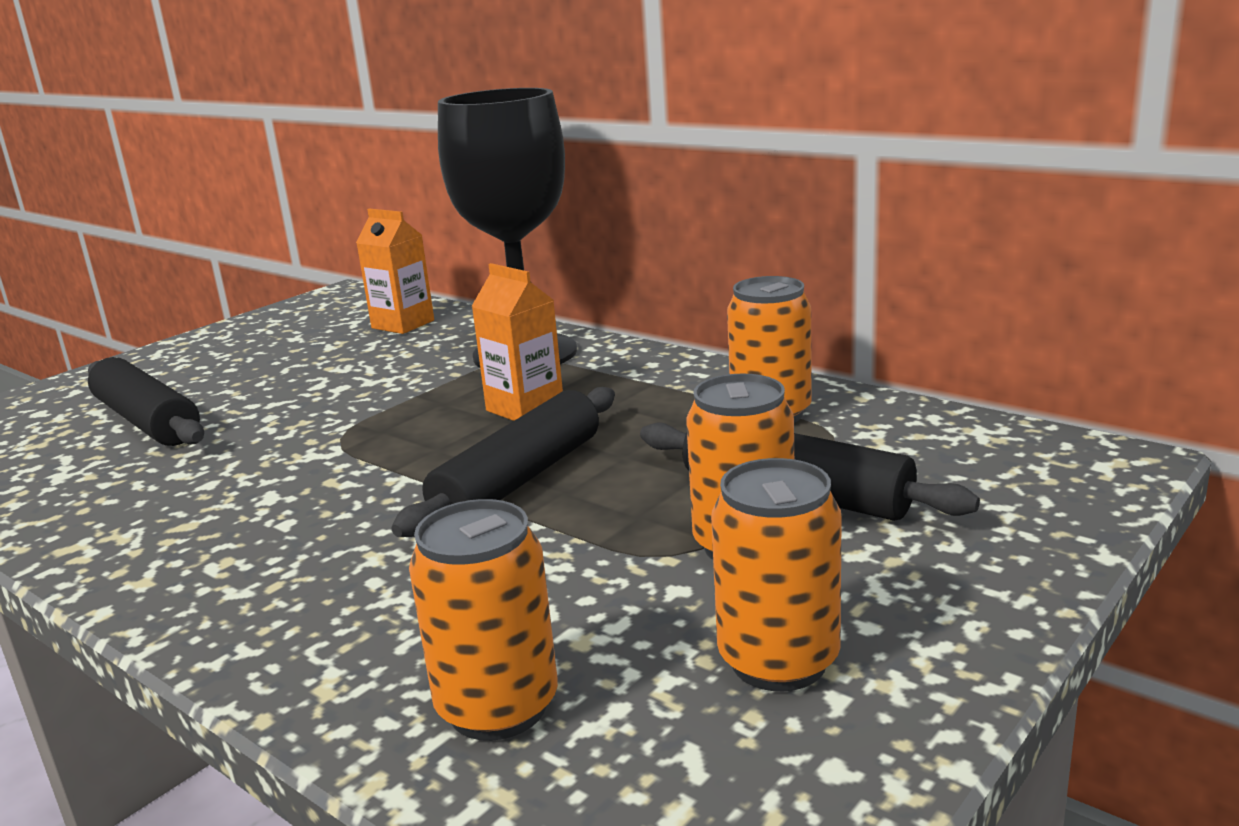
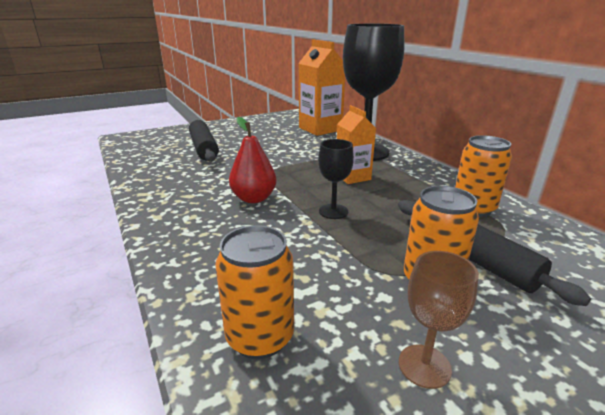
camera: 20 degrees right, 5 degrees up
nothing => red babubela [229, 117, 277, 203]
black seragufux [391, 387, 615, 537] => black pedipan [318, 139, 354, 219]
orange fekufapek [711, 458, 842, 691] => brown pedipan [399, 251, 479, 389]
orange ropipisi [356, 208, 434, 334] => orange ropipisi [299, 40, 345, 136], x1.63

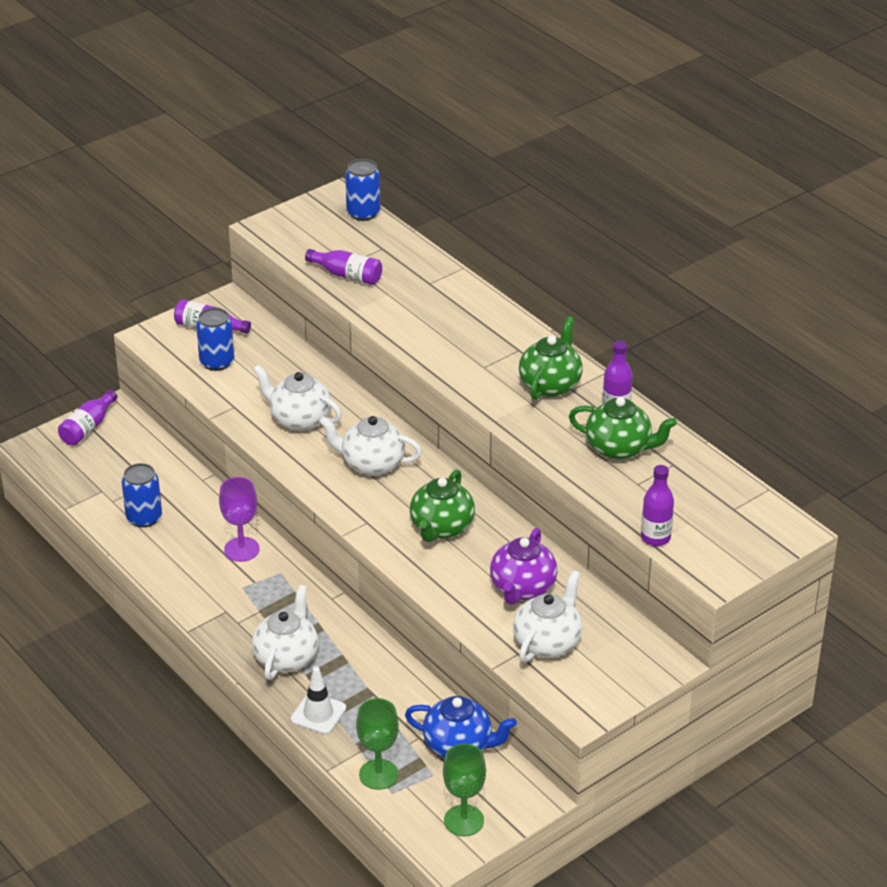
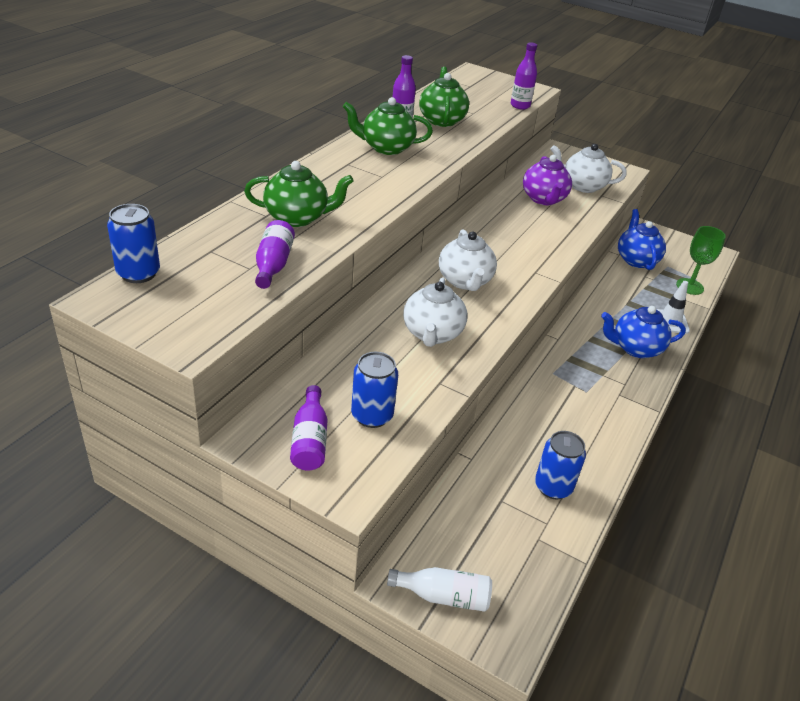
camera: 115 degrees left, 0 degrees up
purple pedipan [219, 477, 260, 562] => nothing
green pedipan [443, 743, 486, 836] => nothing
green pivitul [410, 469, 475, 542] => green pivitul [244, 161, 354, 227], relocated
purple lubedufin [58, 390, 117, 445] => white lubedufin [387, 567, 492, 612]
white pivitul [252, 585, 318, 680] => blue pivitul [601, 306, 686, 358]
purple pivitul [490, 528, 557, 605] => purple pivitul [523, 155, 572, 205], 90 degrees clockwise

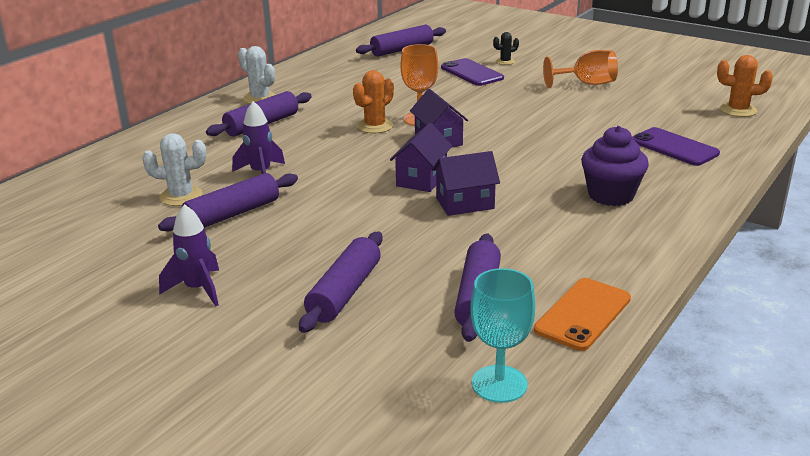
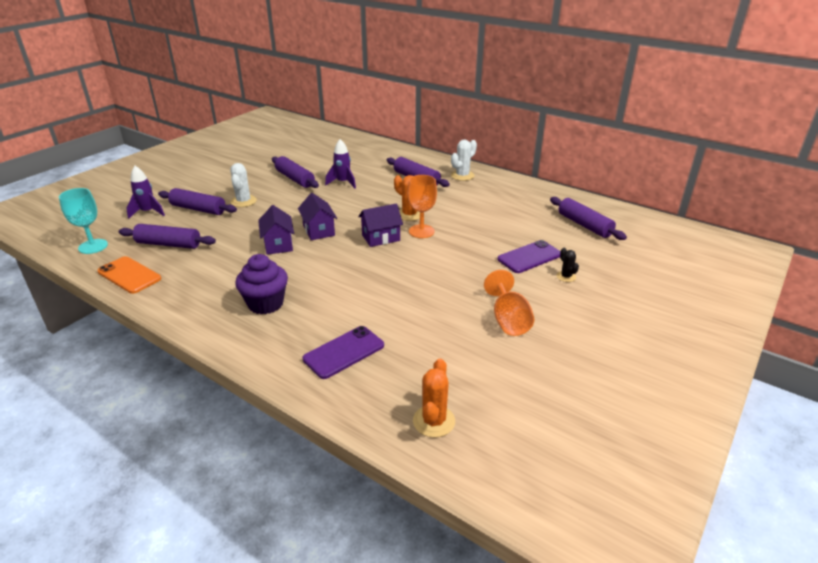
camera: 90 degrees right, 5 degrees up
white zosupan [142, 133, 206, 206] => white zosupan [230, 163, 257, 207], relocated
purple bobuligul [159, 204, 219, 307] => purple bobuligul [126, 166, 165, 219], relocated
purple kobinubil [390, 123, 452, 192] => purple kobinubil [298, 193, 337, 240], 45 degrees clockwise

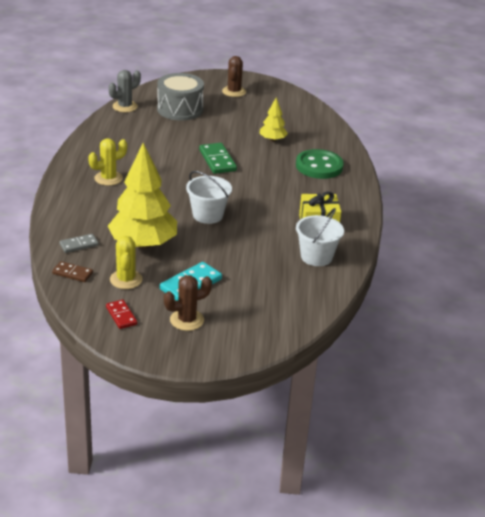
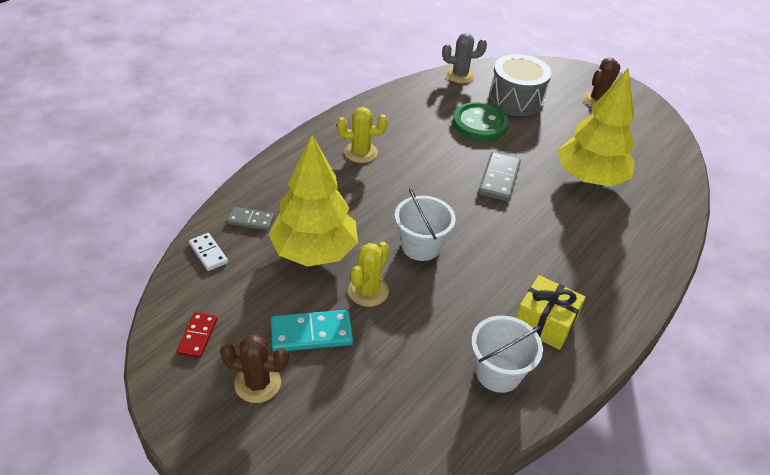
camera: 35 degrees right, 10 degrees up
yellow zosupan [110, 236, 143, 289] => yellow zosupan [348, 242, 389, 307], relocated
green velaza [296, 149, 344, 179] => green velaza [453, 102, 509, 141], relocated
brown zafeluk [52, 261, 93, 282] => white zafeluk [189, 233, 228, 271]
green zafeluk [199, 143, 237, 174] => grey zafeluk [478, 152, 521, 201]
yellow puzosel [260, 97, 288, 142] => yellow puzosel [557, 68, 635, 187], x2.05

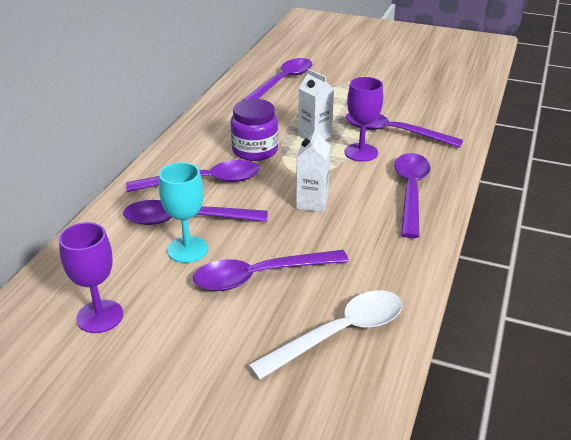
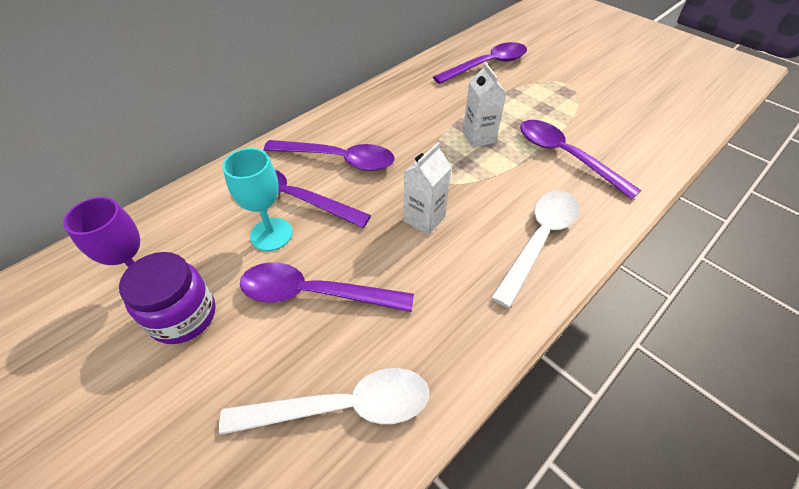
camera: 25 degrees right, 15 degrees up
purple pedipan [345, 77, 383, 162] => nothing
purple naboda [231, 99, 278, 161] => purple naboda [119, 252, 216, 344], relocated
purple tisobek [395, 153, 430, 238] => white tisobek [491, 191, 579, 308]

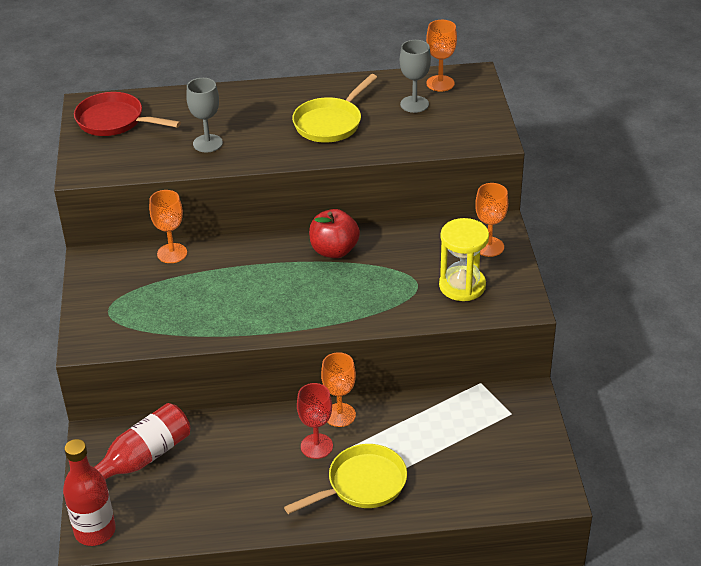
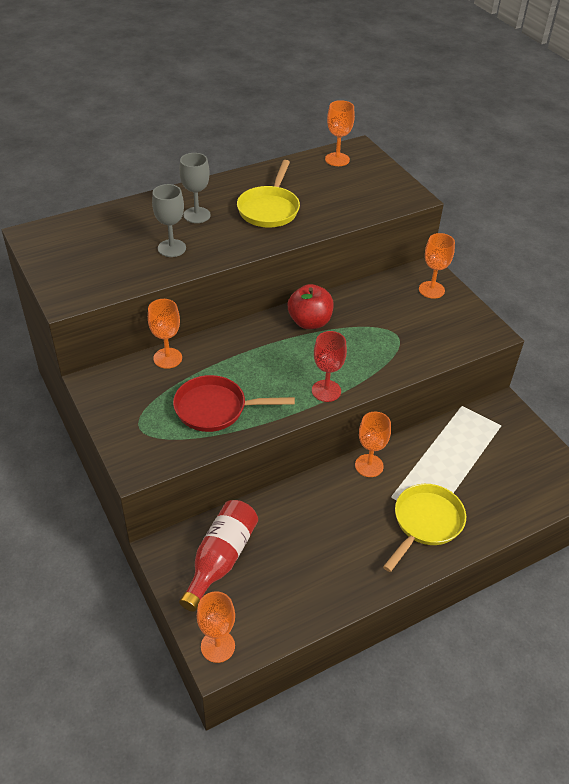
camera: 25 degrees left, 5 degrees up
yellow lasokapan [439, 218, 489, 301] => nothing
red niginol [74, 92, 181, 136] => red niginol [173, 375, 295, 432], relocated
red pedipan [297, 383, 333, 459] => red pedipan [312, 331, 347, 402], relocated
grey pedipan [400, 40, 431, 113] => grey pedipan [179, 153, 211, 223], relocated
red lubedufin [63, 439, 116, 546] => orange pedipan [197, 591, 235, 663]

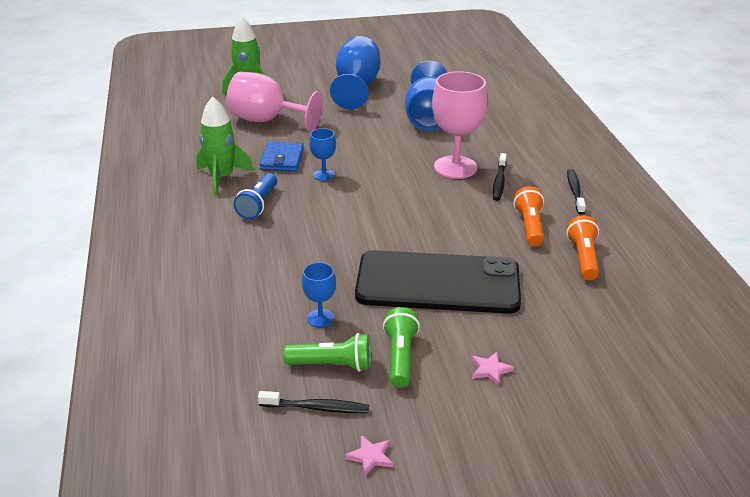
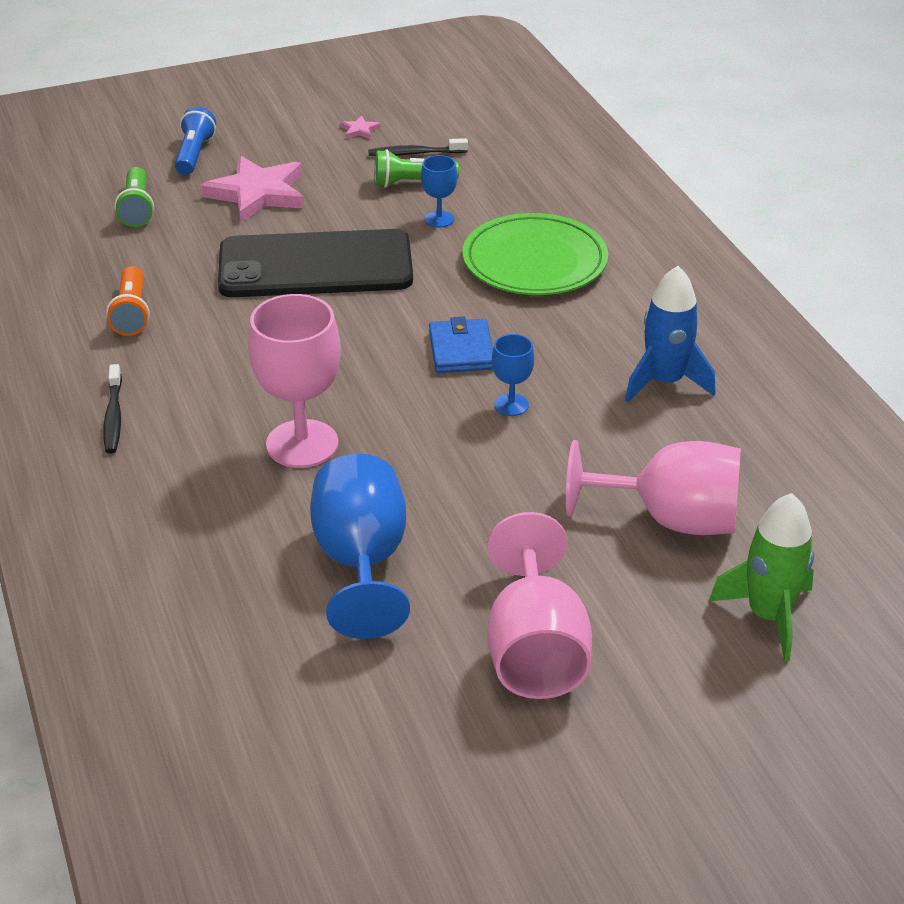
camera: 170 degrees right, 5 degrees up
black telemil [493, 153, 507, 201] => nothing
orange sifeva [513, 186, 544, 247] => nothing
nothing => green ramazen [463, 213, 608, 295]
blue sifeva [233, 173, 277, 219] => blue sifeva [175, 107, 216, 175], relocated
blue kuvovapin [259, 142, 304, 171] => blue kuvovapin [429, 317, 493, 373], relocated
green sifeva [383, 307, 420, 388] => green sifeva [115, 167, 154, 227], relocated
green bobuligul [196, 96, 254, 196] => blue bobuligul [625, 266, 715, 402]
blue pedipan [330, 36, 381, 109] => pink pedipan [487, 512, 592, 699]
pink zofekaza [472, 352, 514, 386] => pink zofekaza [200, 156, 304, 223], x2.47

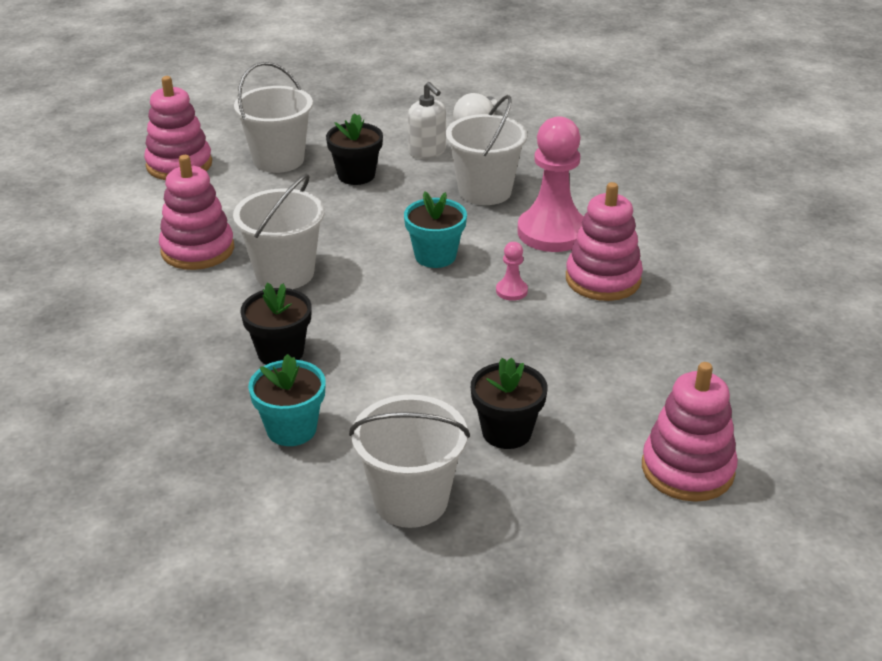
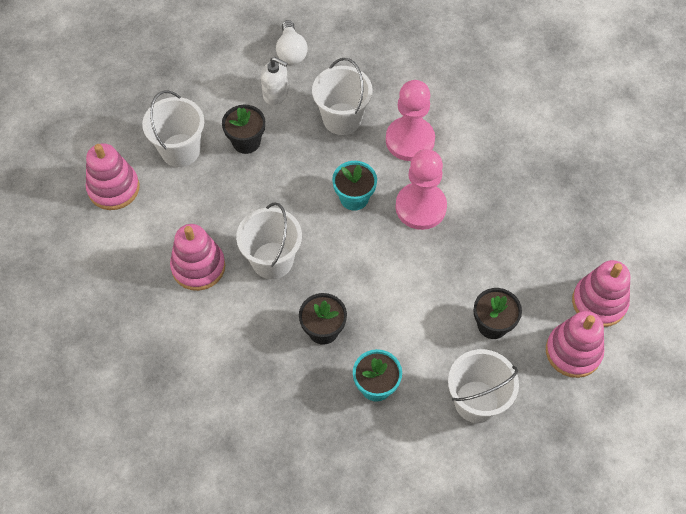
camera: 30 degrees left, 25 degrees up
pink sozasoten [566, 182, 643, 301] => pink sozasoten [546, 311, 604, 378], relocated
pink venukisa [496, 242, 528, 301] => pink venukisa [395, 149, 447, 230], x2.36

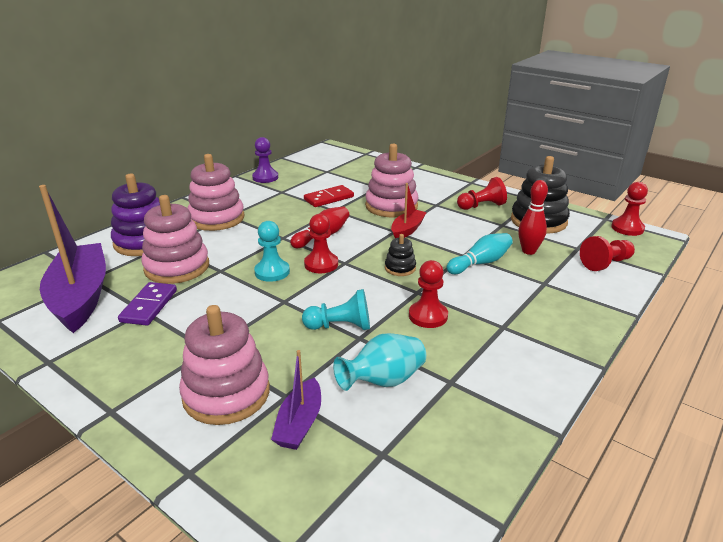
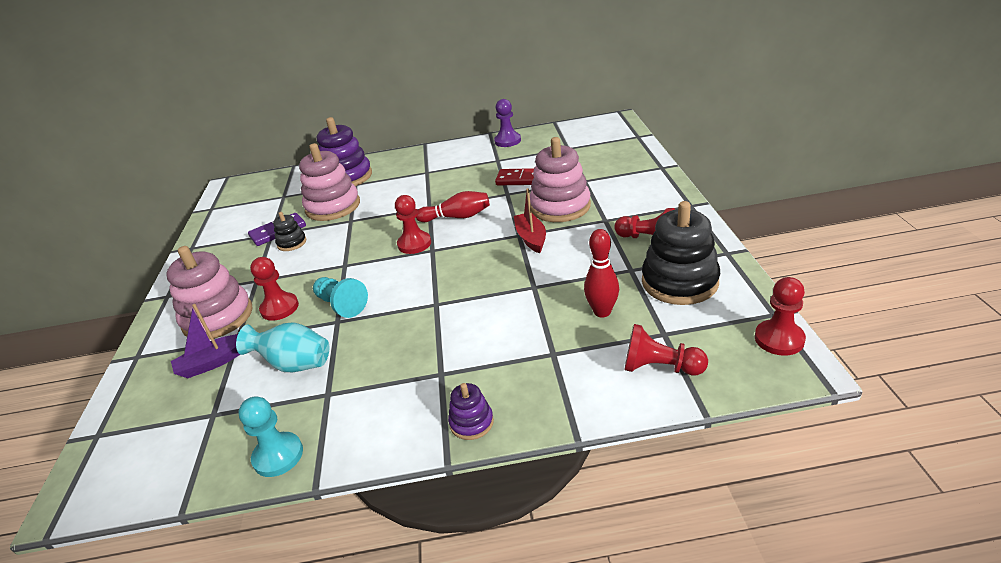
camera: 50 degrees right, 5 degrees up
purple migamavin [39, 185, 106, 333] => nothing
pink sozasoten [188, 154, 244, 231] => nothing
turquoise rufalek [447, 233, 513, 274] => nothing
nothing => purple sozasoten [448, 383, 494, 440]
turquoise venukisa [254, 221, 290, 282] => turquoise venukisa [239, 396, 303, 477], relocated
black sozasoten [385, 234, 416, 276] => black sozasoten [273, 212, 306, 251], relocated
red venukisa [409, 260, 448, 328] => red venukisa [250, 257, 299, 321], relocated
red migamavin [391, 183, 427, 238] => red migamavin [514, 188, 546, 253], 90 degrees counterclockwise

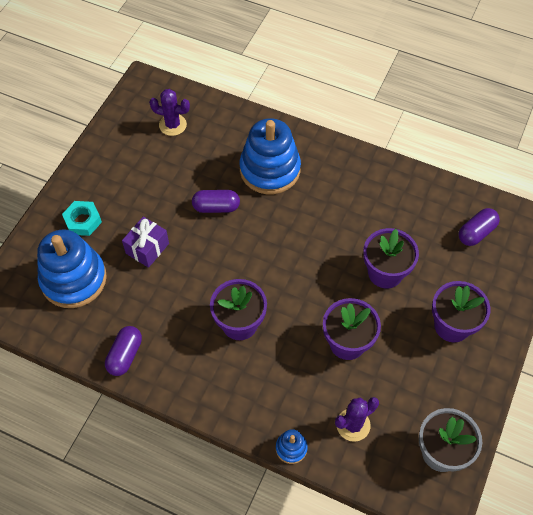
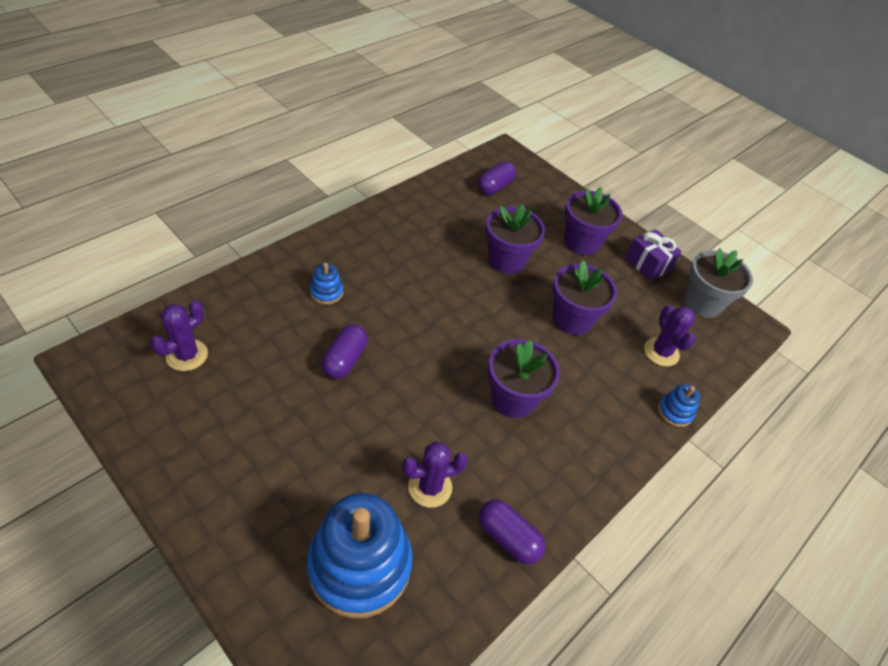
camera: 75 degrees left, 10 degrees down
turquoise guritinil [62, 201, 102, 236] => nothing
nothing => purple zosupan [402, 441, 468, 508]
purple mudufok [122, 216, 169, 268] => purple mudufok [625, 229, 682, 281], relocated
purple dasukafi [459, 208, 500, 246] => purple dasukafi [478, 161, 516, 195], 60 degrees clockwise
blue sozasoten [239, 118, 301, 194] => blue sozasoten [310, 263, 343, 304], x0.43

